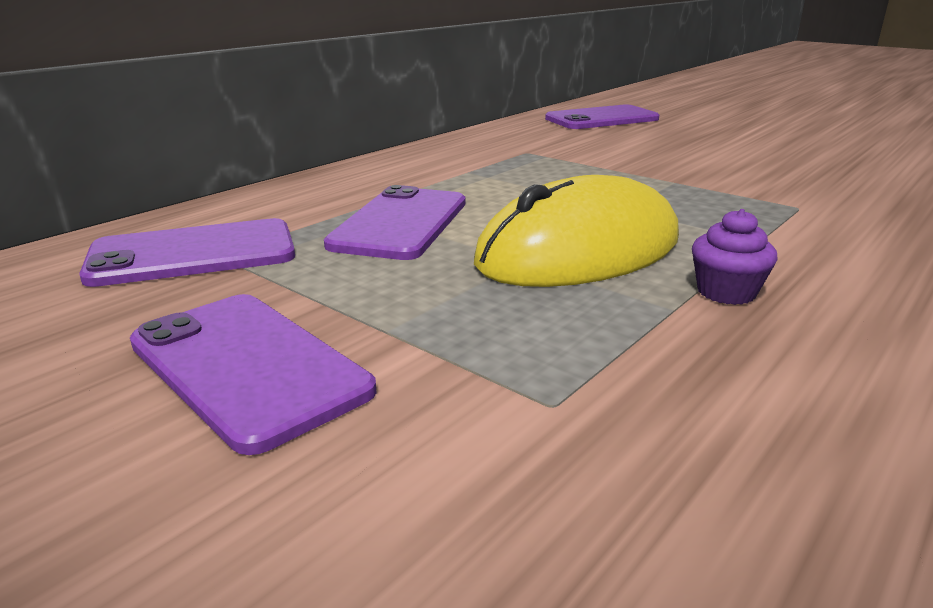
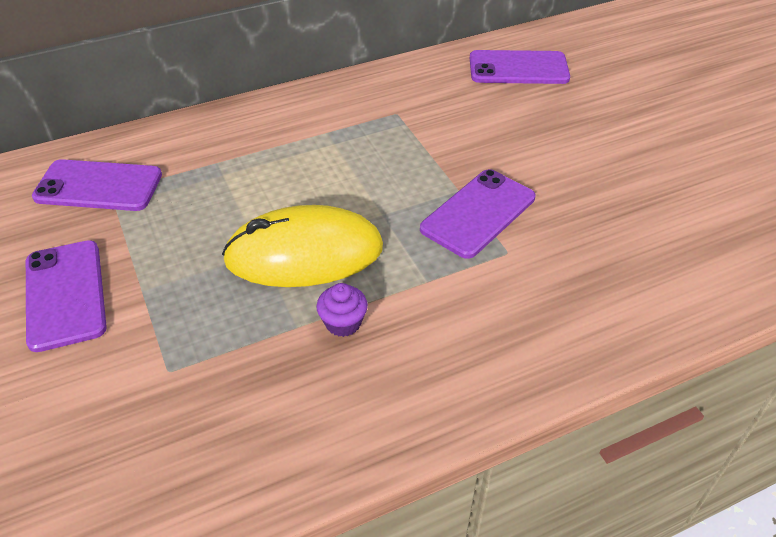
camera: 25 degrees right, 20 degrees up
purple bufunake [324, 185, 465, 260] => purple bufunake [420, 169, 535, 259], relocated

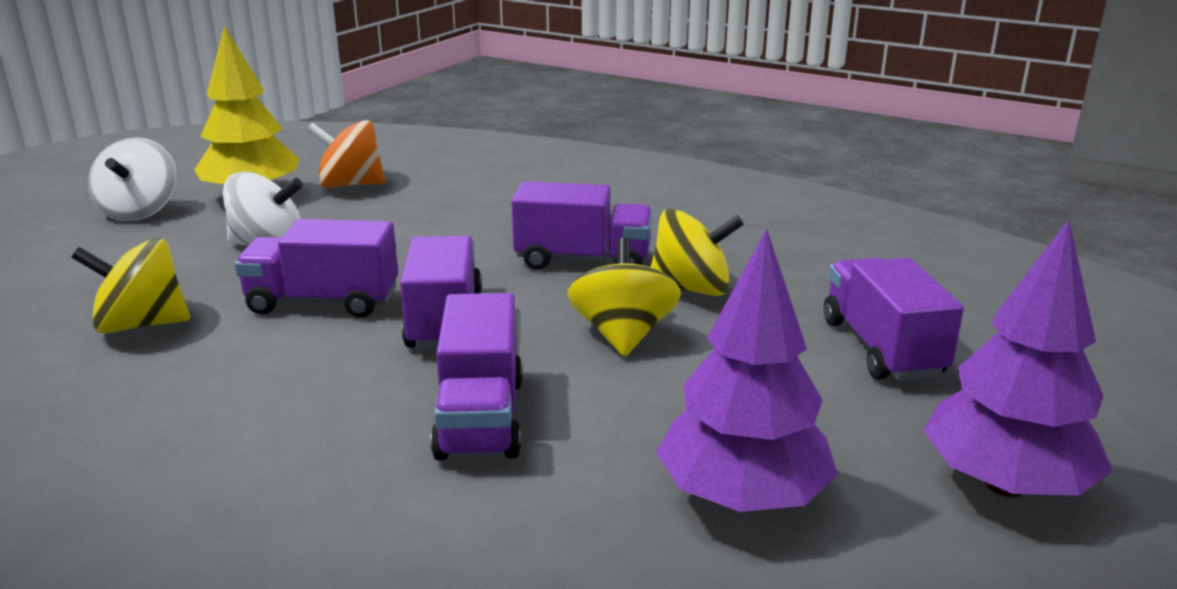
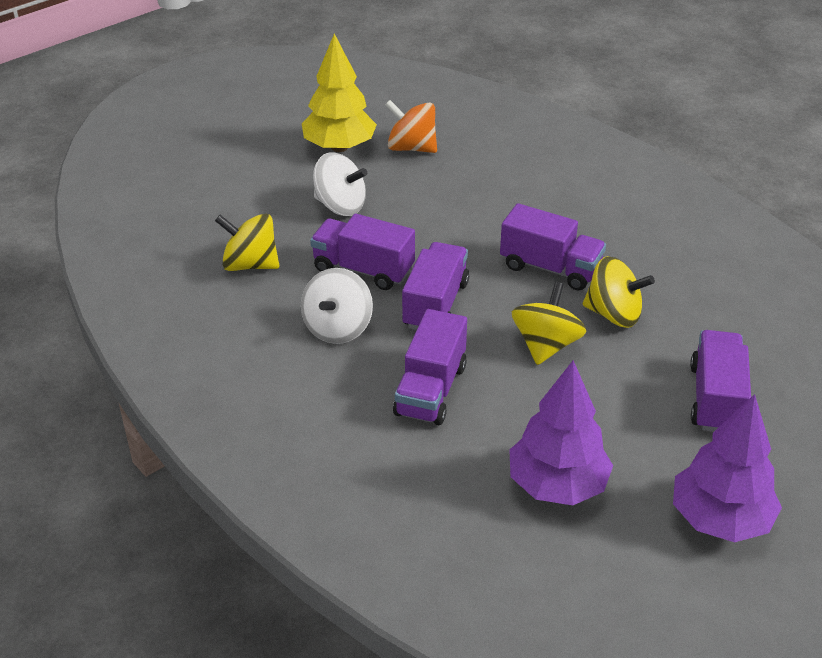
camera: 20 degrees right, 15 degrees up
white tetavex [88, 137, 176, 221] => white tetavex [301, 268, 373, 344], relocated

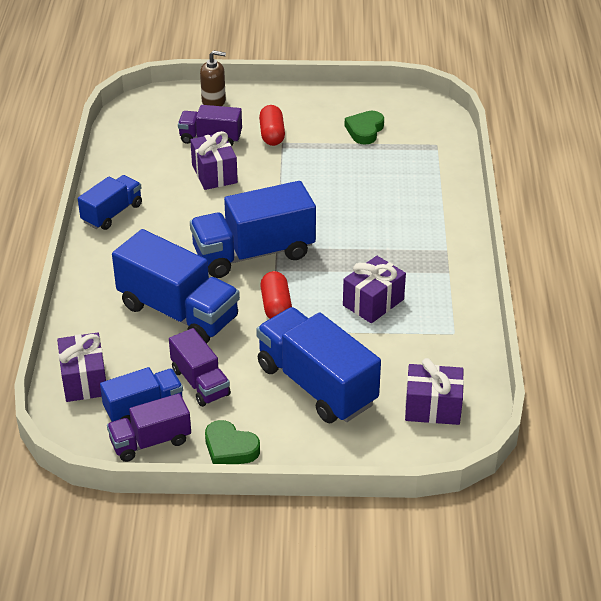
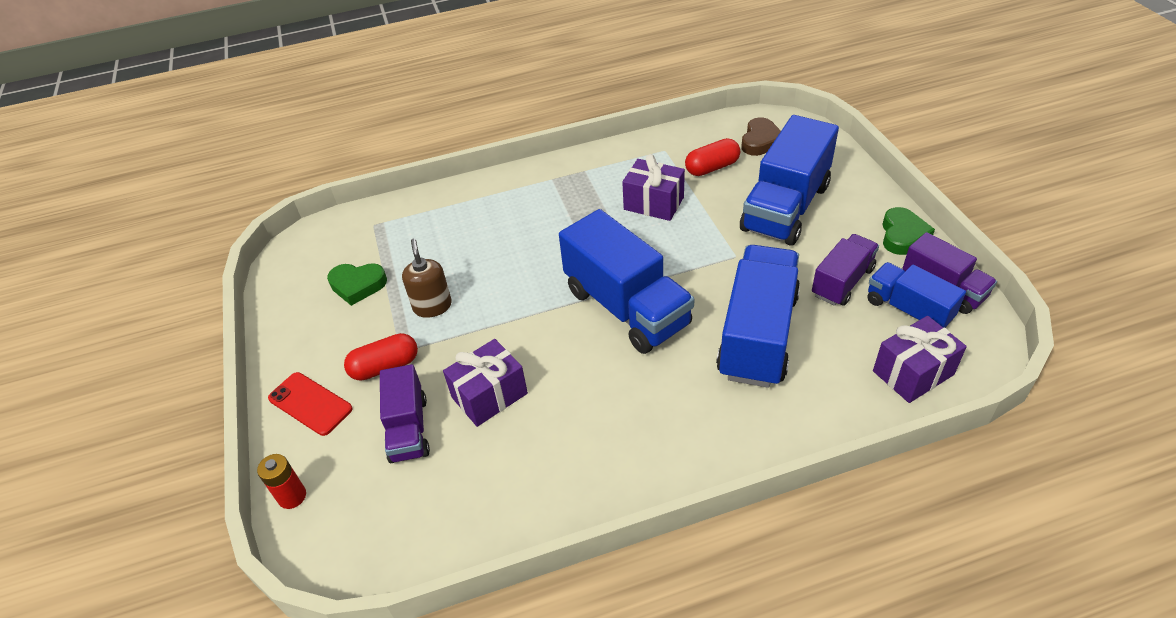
camera: 105 degrees left, 5 degrees up
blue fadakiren [78, 175, 142, 230] => nothing
nothing => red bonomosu [257, 454, 306, 509]
nothing => red bufunake [268, 372, 353, 436]
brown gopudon [200, 50, 226, 106] => brown gopudon [402, 239, 452, 318], relocated
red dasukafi [260, 271, 292, 319] => red dasukafi [685, 138, 740, 176], relocated
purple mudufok [405, 358, 464, 425] => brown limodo [741, 117, 781, 156]

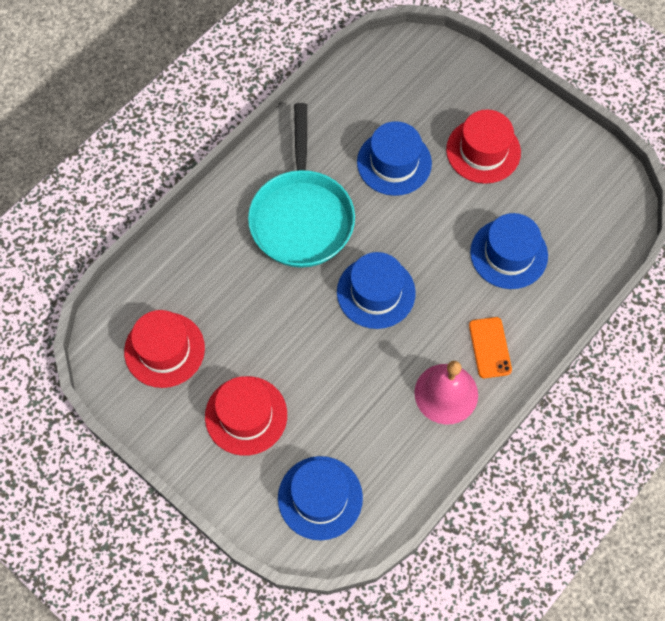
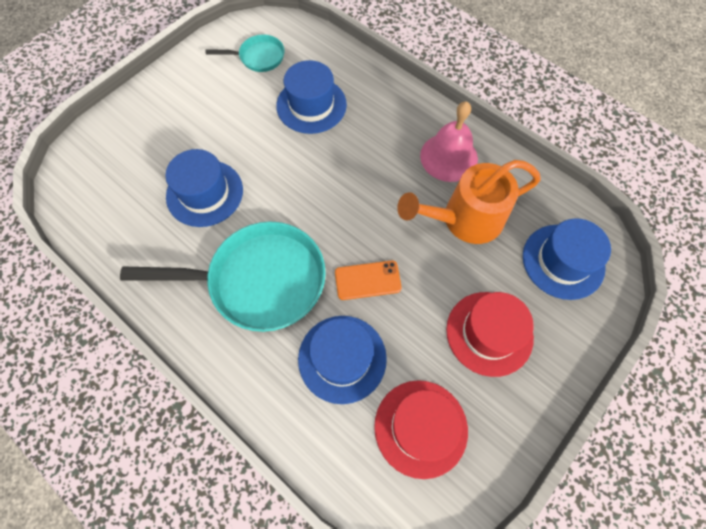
camera: 90 degrees left, 0 degrees up
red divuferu [446, 110, 521, 184] => nothing
nothing => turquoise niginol [206, 35, 285, 72]
nothing => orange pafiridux [397, 160, 541, 244]
blue divuferu [337, 252, 416, 329] => blue divuferu [298, 316, 387, 404], relocated
orange bufunake [469, 317, 512, 378] => orange bufunake [335, 260, 402, 300], relocated

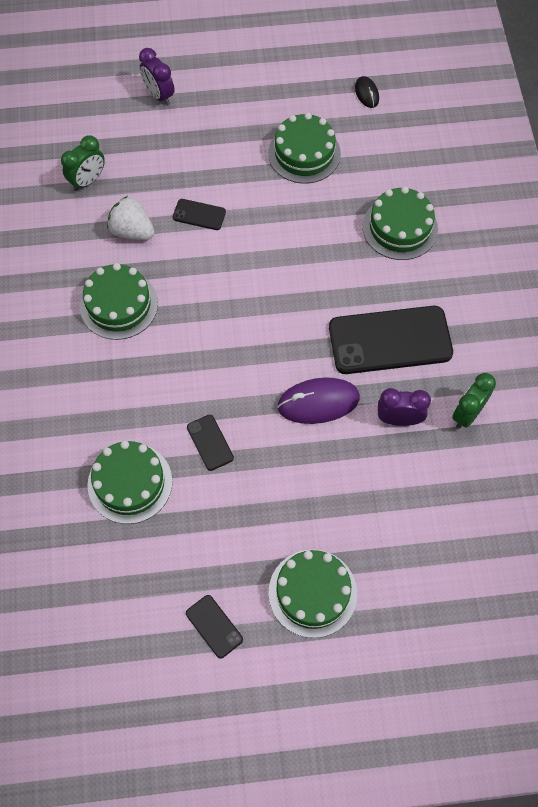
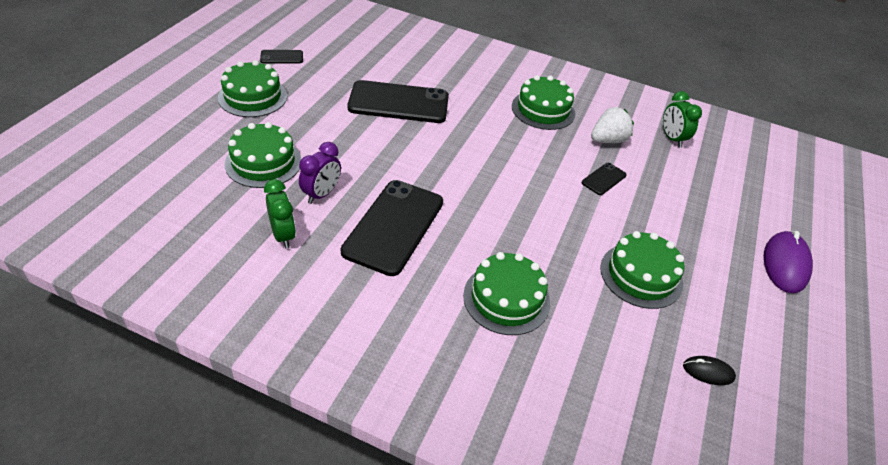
camera: 115 degrees right, 20 degrees down
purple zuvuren [139, 48, 175, 106] => nothing
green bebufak [87, 441, 173, 524] => green bebufak [225, 122, 301, 188], relocated
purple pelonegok [277, 377, 360, 424] => purple pelonegok [764, 231, 813, 293], relocated
black bufunake [187, 415, 234, 471] => black bufunake [348, 80, 449, 123], x2.23

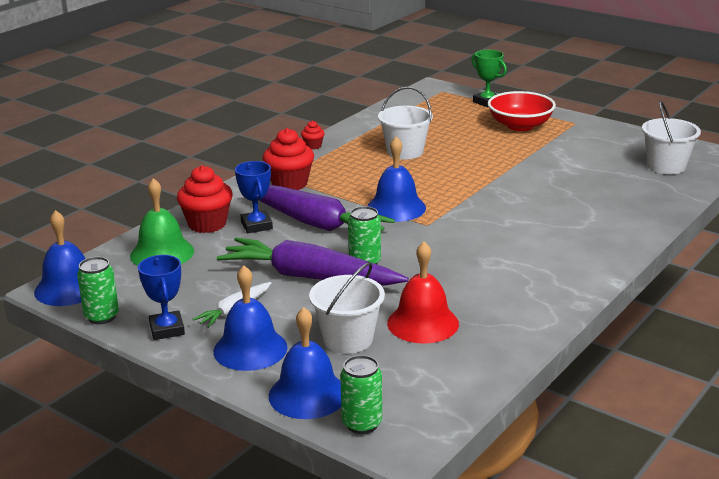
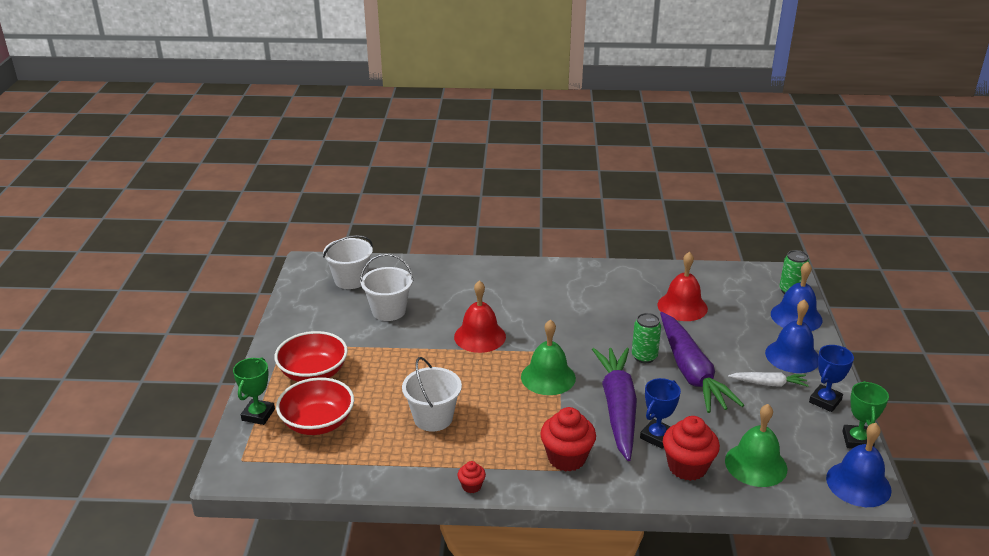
camera: 125 degrees left, 5 degrees up
nothing => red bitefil [276, 377, 354, 435]
nothing => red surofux [454, 280, 506, 353]
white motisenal [309, 262, 385, 354] => white motisenal [360, 254, 414, 321], relocated
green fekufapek [77, 257, 119, 324] => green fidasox [842, 381, 889, 449]
blue surofux [368, 137, 426, 222] => green surofux [521, 319, 576, 395]

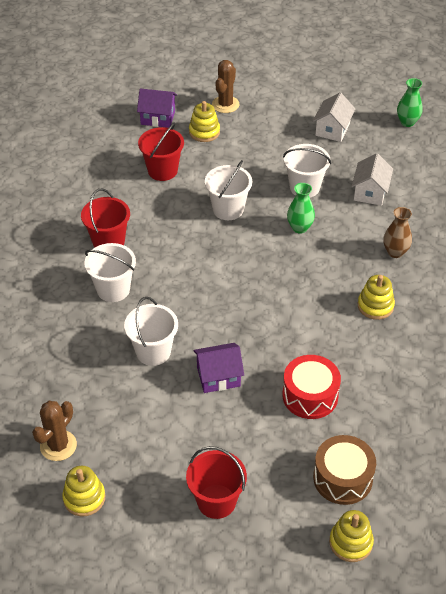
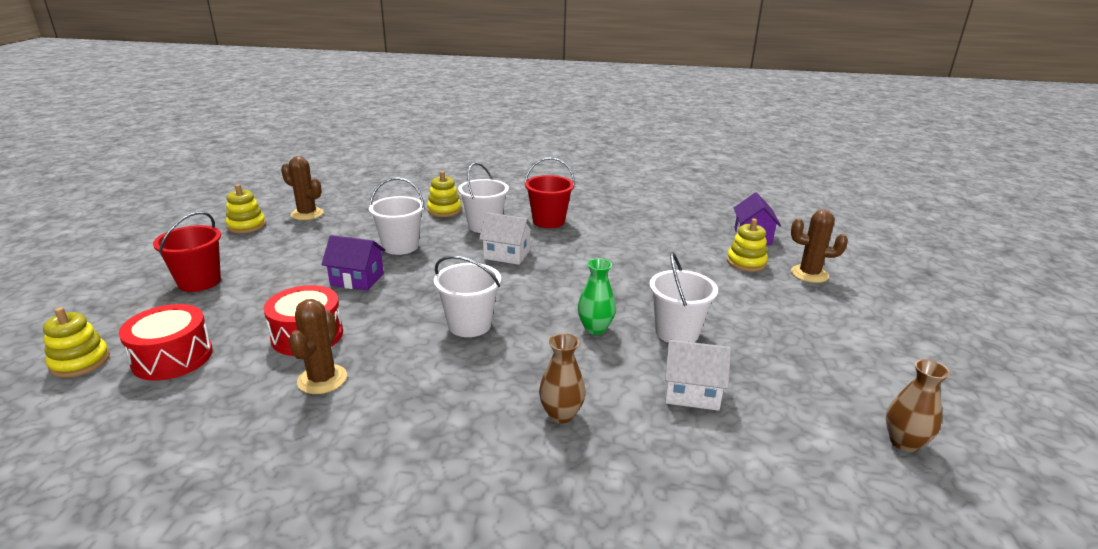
camera: 85 degrees right, 20 degrees down
red motisenal [138, 122, 184, 181] => nothing
nothing => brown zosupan [289, 299, 347, 394]
white motisenal [205, 160, 252, 220] => white motisenal [434, 255, 501, 337], relocated
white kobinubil [313, 93, 355, 142] => white kobinubil [479, 213, 534, 265], relocated
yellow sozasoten [358, 275, 395, 320] => yellow sozasoten [427, 171, 462, 217], relocated
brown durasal [313, 435, 376, 505] => red durasal [119, 304, 213, 381]
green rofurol [397, 78, 423, 127] => brown rofurol [886, 359, 950, 452]
purple kobinubil [193, 343, 244, 393] => purple kobinubil [321, 235, 386, 291], 60 degrees counterclockwise

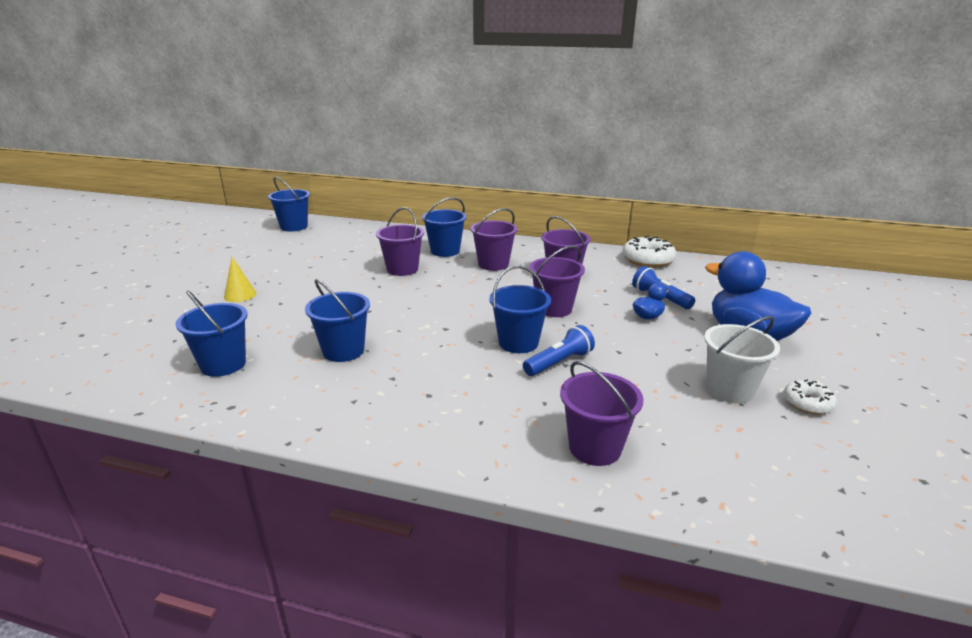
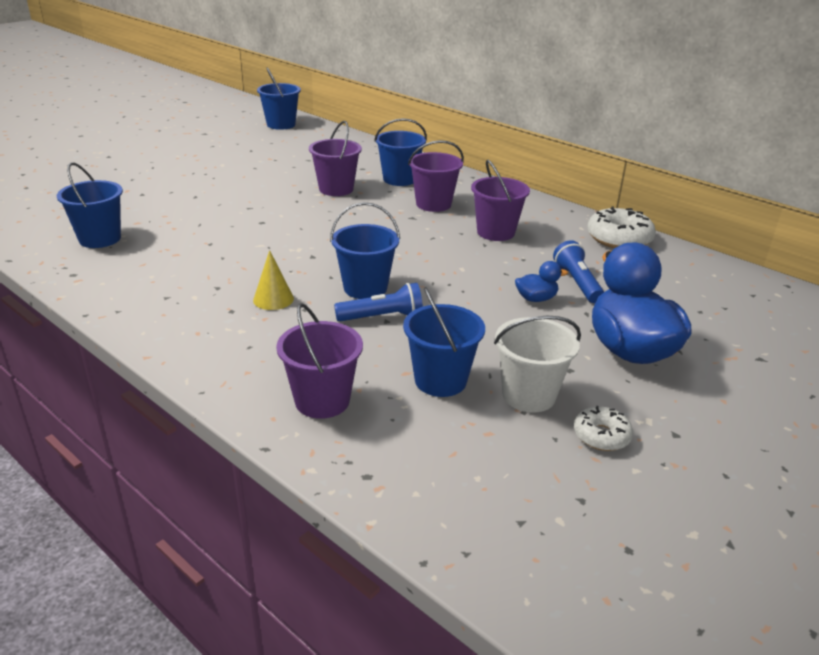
camera: 25 degrees right, 5 degrees up
purple motisenal [529, 245, 585, 317] => nothing
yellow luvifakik [224, 257, 256, 302] => yellow luvifakik [253, 250, 294, 310], relocated
blue motisenal [305, 279, 370, 362] => blue motisenal [403, 287, 485, 397], relocated

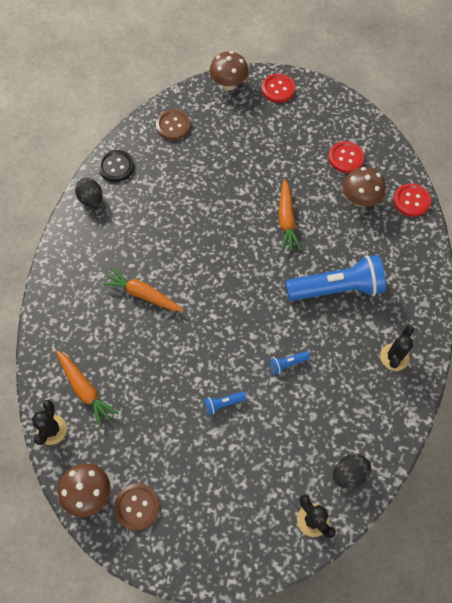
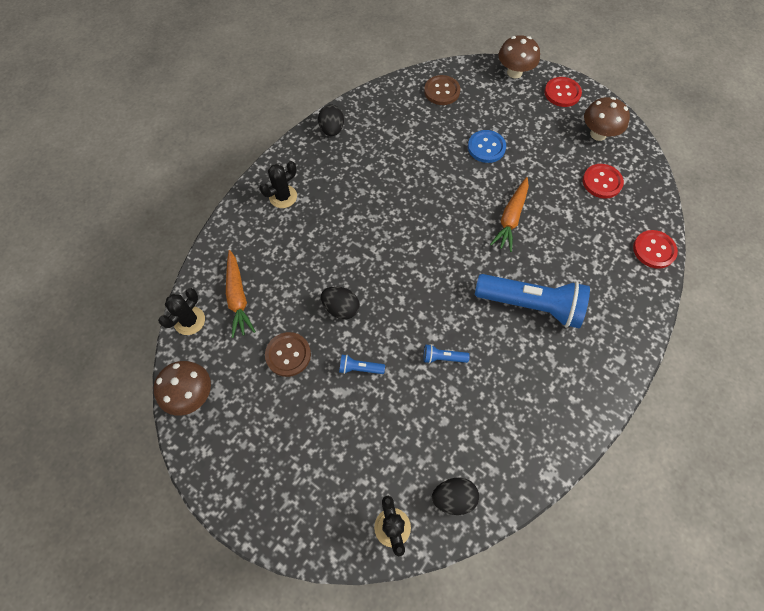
camera: 25 degrees right, 0 degrees up
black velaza [98, 150, 134, 182] => nothing
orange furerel [101, 267, 184, 311] => nothing
nothing => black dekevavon [321, 286, 359, 319]
nothing => blue velaza [468, 130, 506, 163]
brown velaza [114, 483, 160, 531] => brown velaza [265, 332, 311, 377], relocated
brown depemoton [343, 167, 386, 207] => brown depemoton [584, 97, 630, 141], relocated
black zosupan [380, 325, 414, 371] => black zosupan [259, 161, 297, 208], relocated

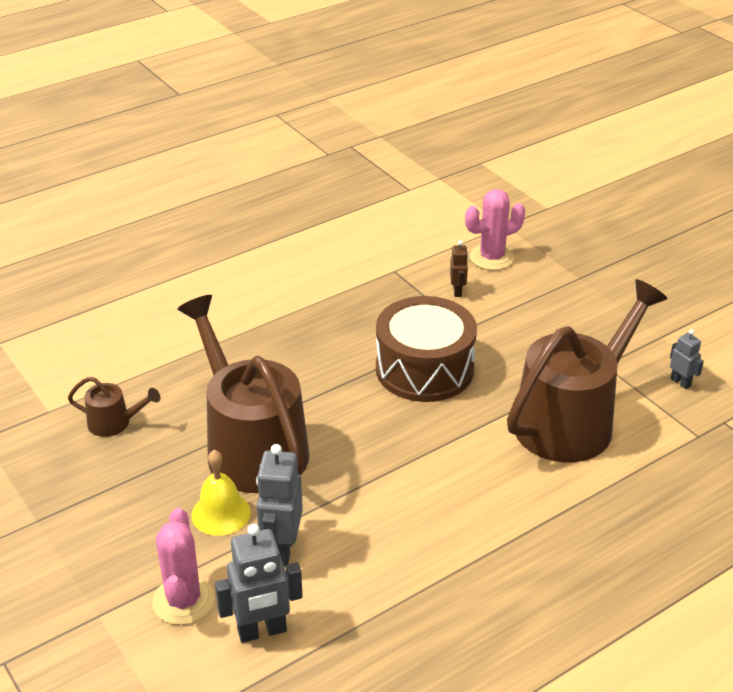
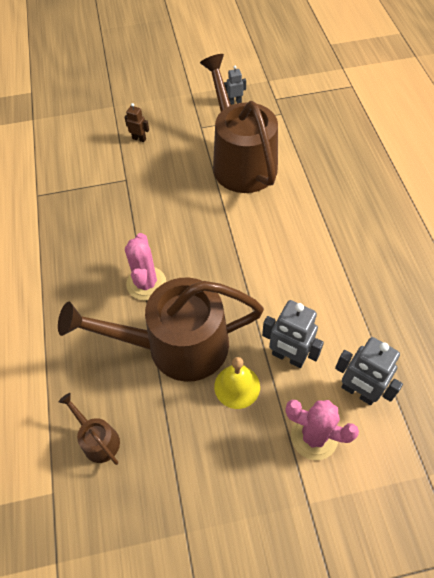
camera: 65 degrees left, 20 degrees up
brown durasal [376, 296, 477, 402] => nothing
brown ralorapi [450, 240, 468, 297] => brown ralorapi [125, 103, 149, 142], relocated
pink zosupan [465, 189, 525, 270] => pink zosupan [125, 233, 166, 300], relocated
brown pafiridux [68, 376, 160, 437] => brown pafiridux [59, 393, 120, 465], 75 degrees counterclockwise
grey ralorapi [215, 524, 303, 643] => grey ralorapi [335, 337, 403, 405], 120 degrees clockwise

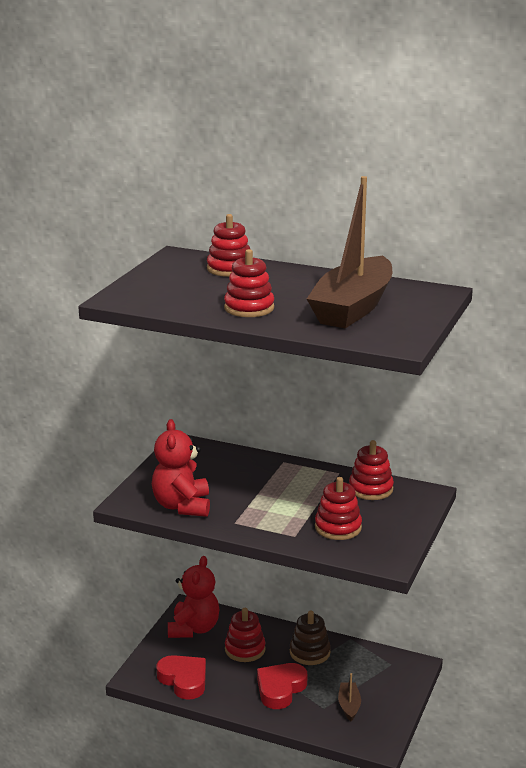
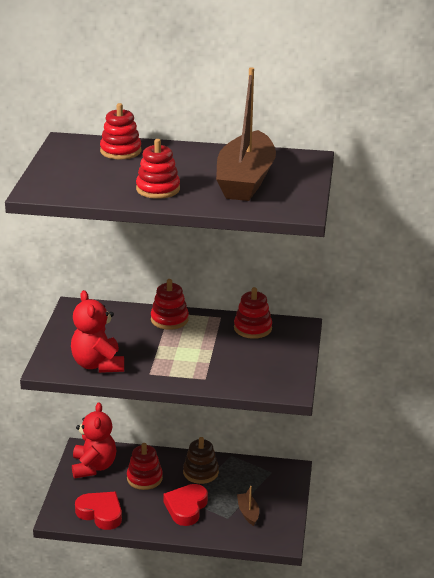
camera: 15 degrees left, 5 degrees up
red sozasoten [315, 477, 362, 540] => red sozasoten [151, 279, 189, 330], relocated

